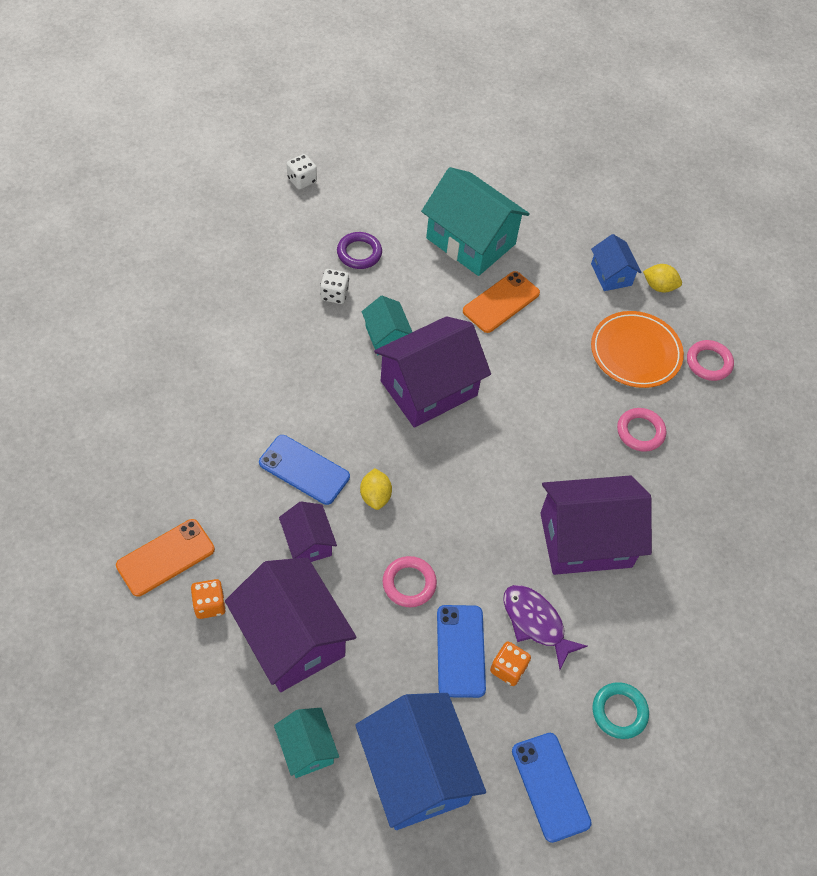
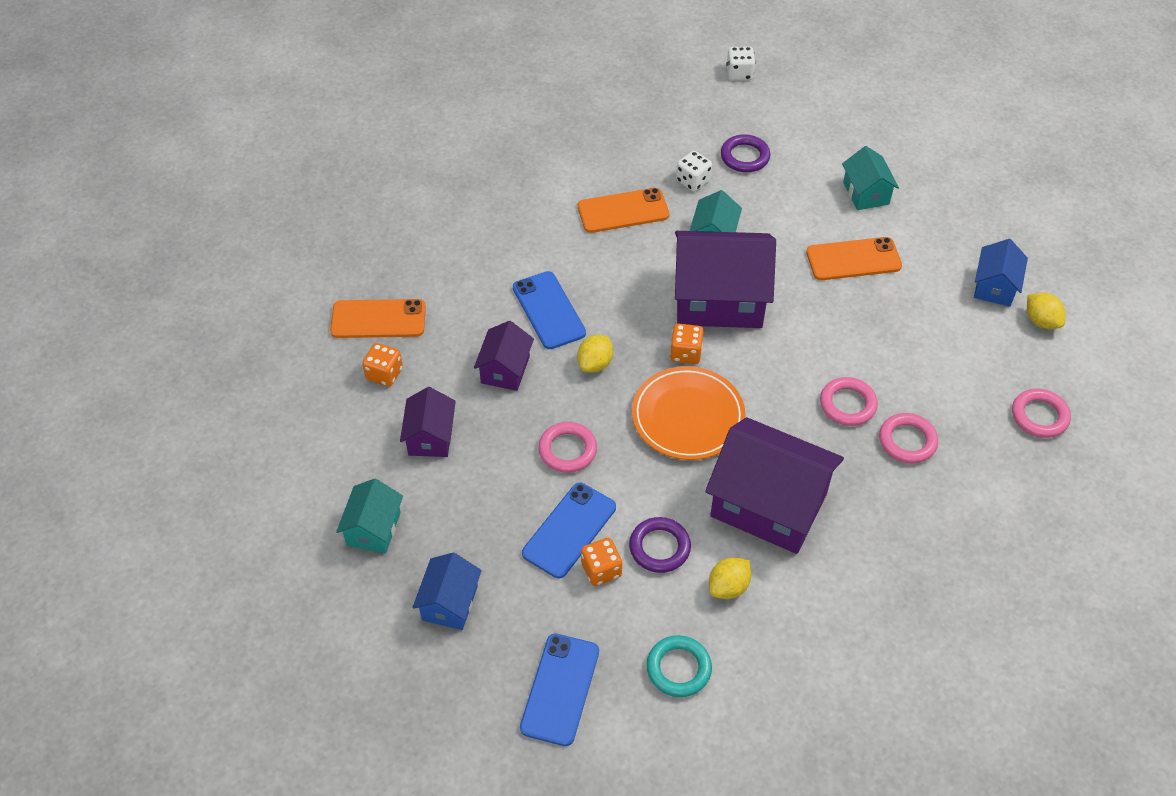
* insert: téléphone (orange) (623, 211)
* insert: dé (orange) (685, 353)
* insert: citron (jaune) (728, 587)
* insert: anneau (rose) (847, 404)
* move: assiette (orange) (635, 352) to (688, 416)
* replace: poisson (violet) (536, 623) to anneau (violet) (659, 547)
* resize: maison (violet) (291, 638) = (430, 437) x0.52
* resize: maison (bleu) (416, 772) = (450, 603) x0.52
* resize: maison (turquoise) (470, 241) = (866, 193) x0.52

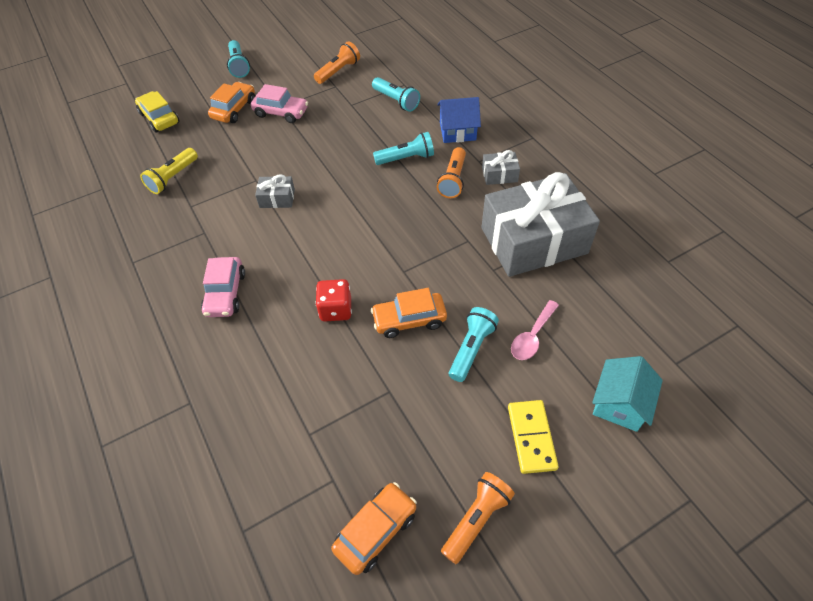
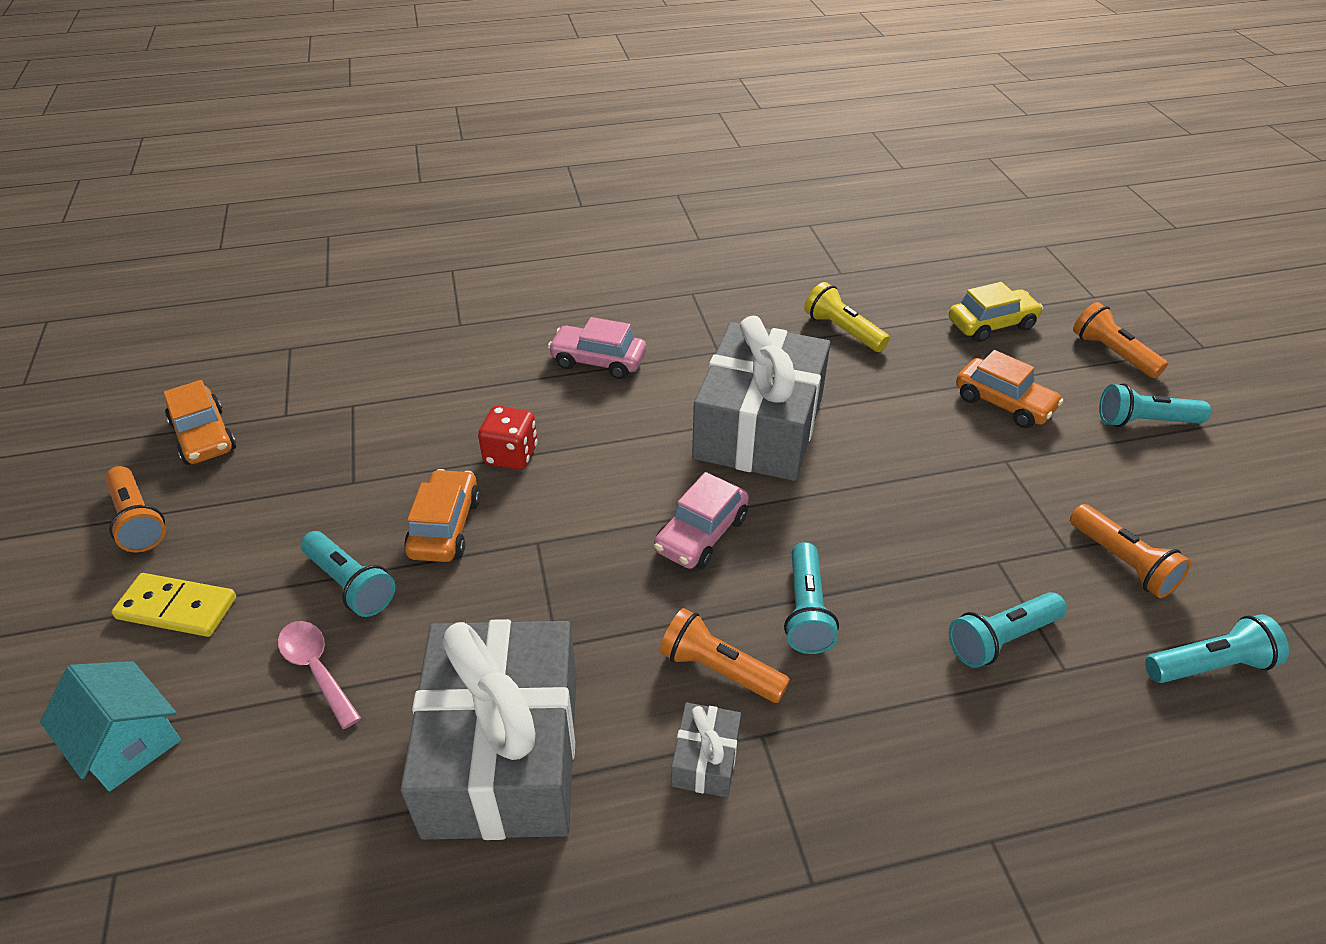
* delete: maison (bleu) (457, 131)
* insert: lampe de poche (orange) (1112, 353)
* insert: lampe de poche (turquoise) (1209, 665)
* move: voiture (rose) (281, 113) to (701, 534)
* resize: cadeau (gris) (277, 198) = (759, 427) x2.47

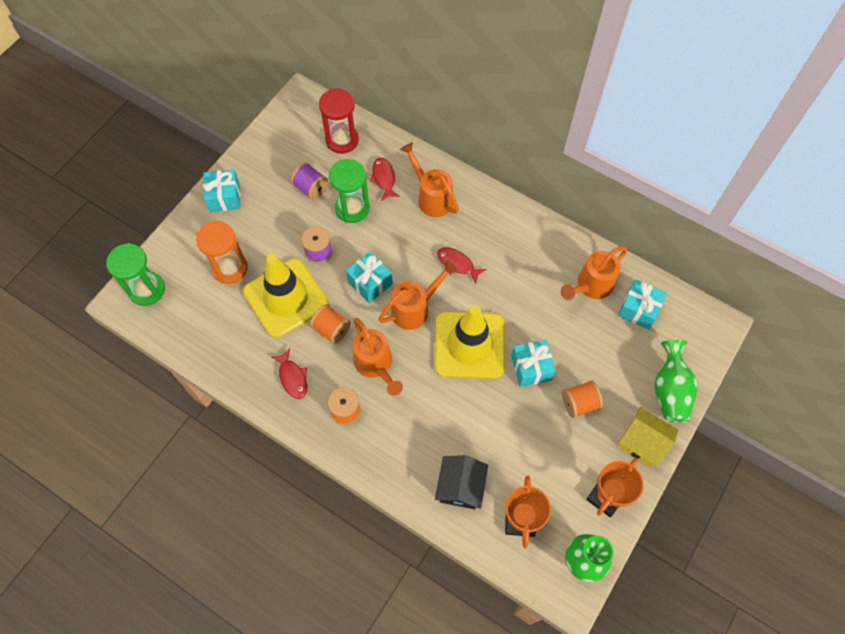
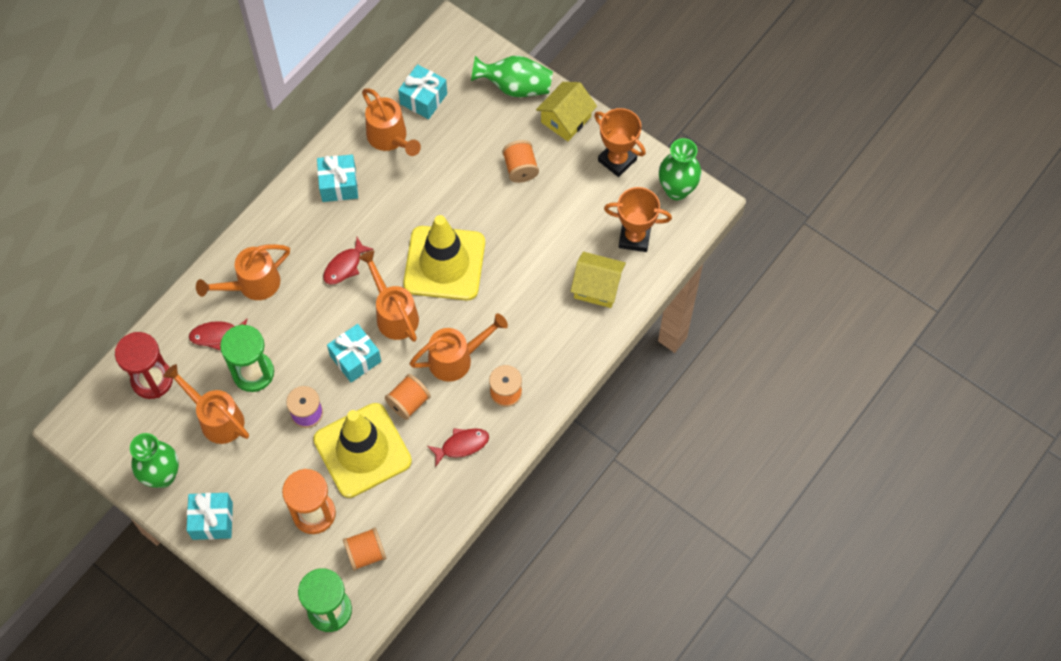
* insert: vase (vert) (162, 476)
* insert: bobine (orange) (366, 553)
* move: cadeau (turquoise) (531, 368) to (339, 185)
* replace: bobine (violet) (311, 188) to arrosoir (orange) (217, 418)
* recolor: maison (noir) (460, 487) to maison (jaune) (597, 287)

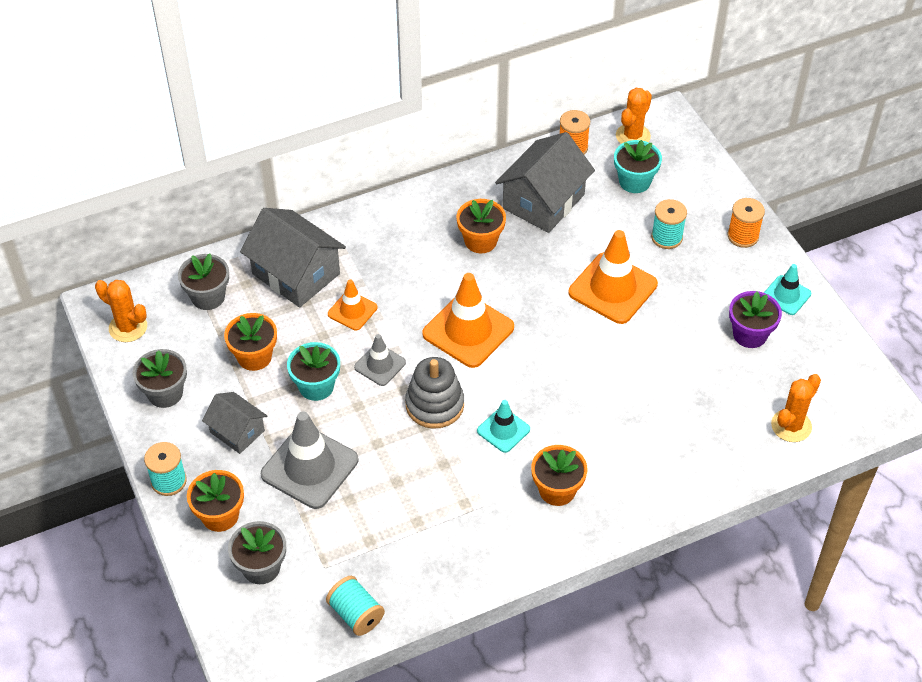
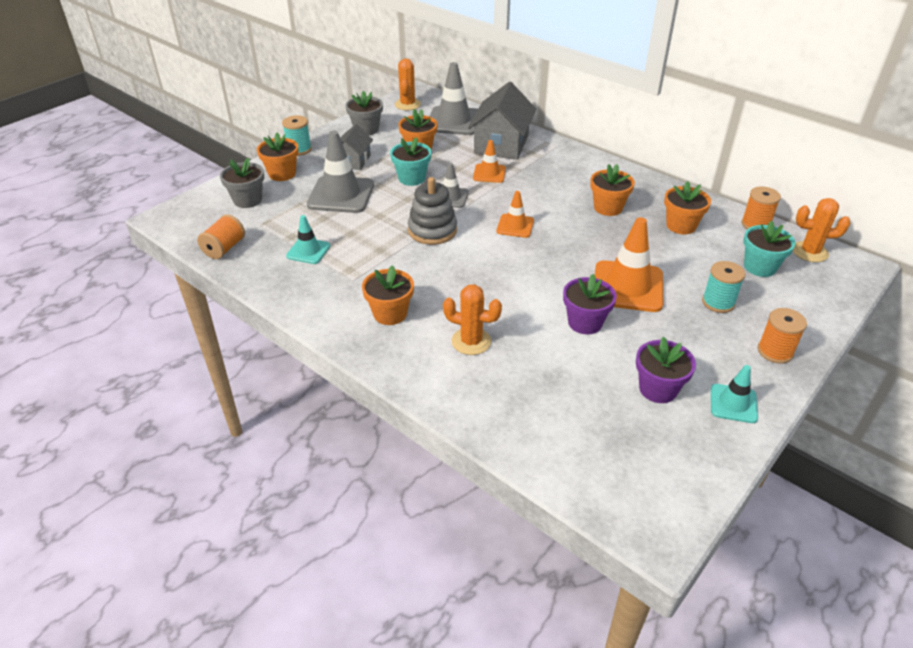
* insert: pot de fleurs (violet) (585, 322)
* move: cône de chantier (turquoise) (503, 430) to (308, 251)
* move: cactus (orange) (791, 426) to (471, 341)
* replace: pot de fleurs (gris) (208, 297) to cône de chantier (gris) (453, 121)
* replace: maison (gris) (543, 201) to pot de fleurs (orange) (681, 225)
* recolor: bobine (turquoise) (356, 614) to bobine (orange) (224, 248)
* resize: cône de chantier (orange) (468, 331) = (515, 226) x0.55

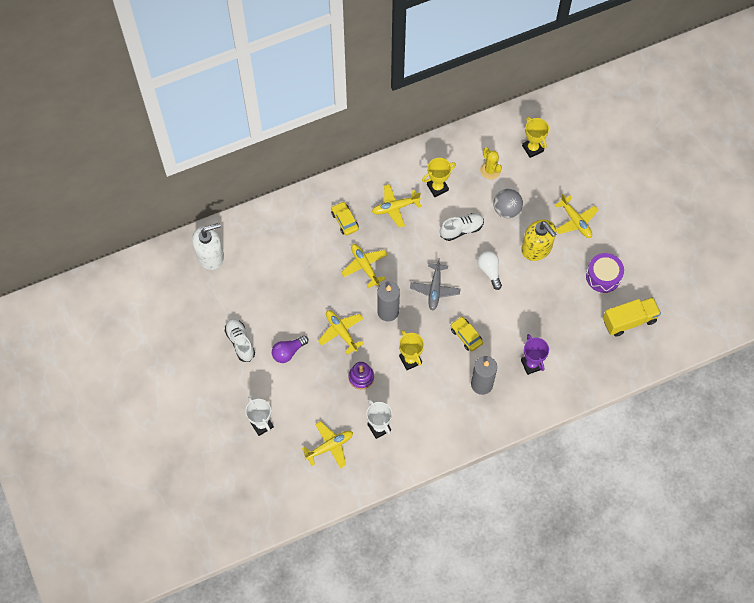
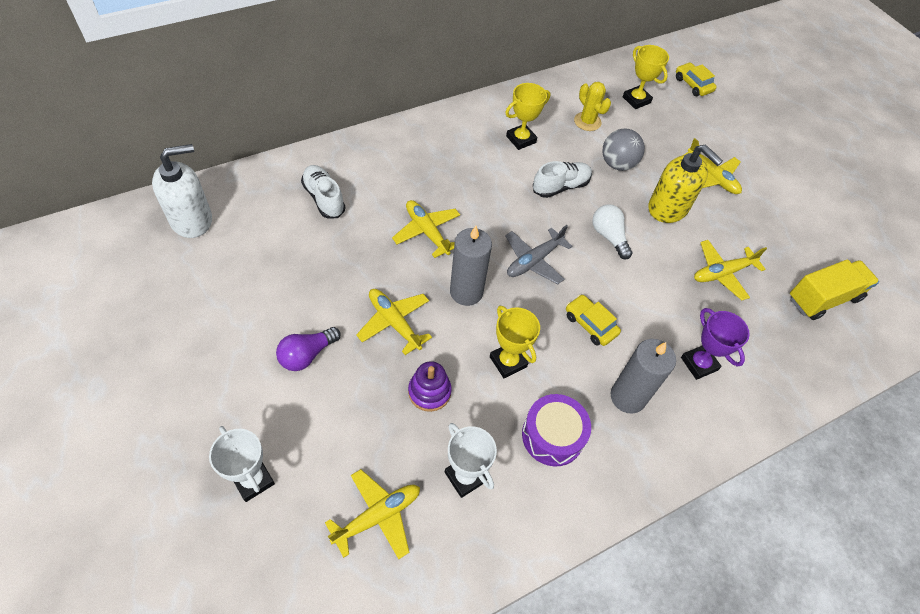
* move: chaussure (blanc) (240, 342) to (324, 198)
* move: voiture (jaune) (345, 221) to (693, 84)
* move: avion (jaune) (395, 207) to (722, 273)
* move: tambour (violet) (603, 276) to (552, 436)
* rotate: avion (gris) (435, 289) = (534, 261) 45 degrees clockwise

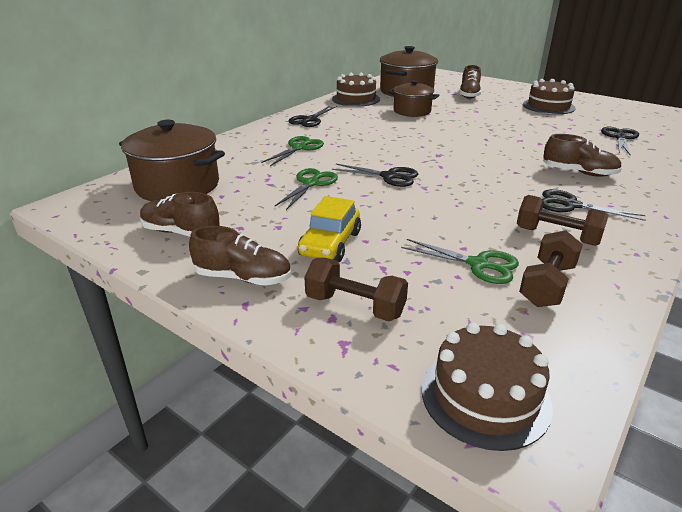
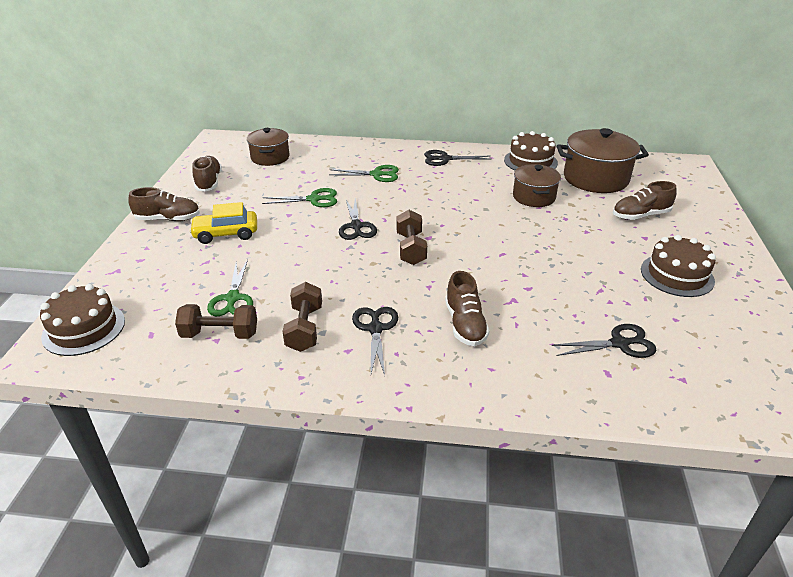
* move: haltère (marron) (355, 306) to (410, 249)
* rotate: chaussure (marron) (243, 278) = (168, 219) 75 degrees counterclockwise
* resize: marmite (marron) (177, 185) = (270, 157) x0.63

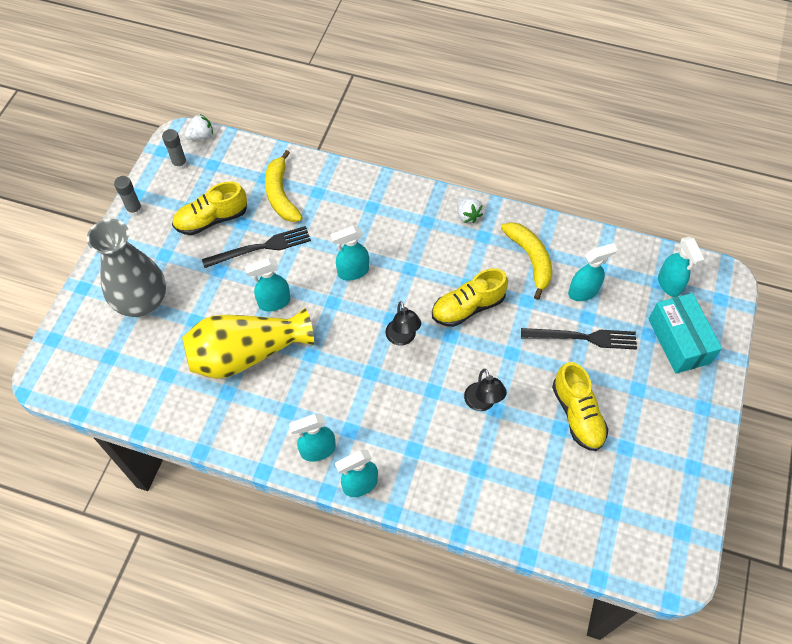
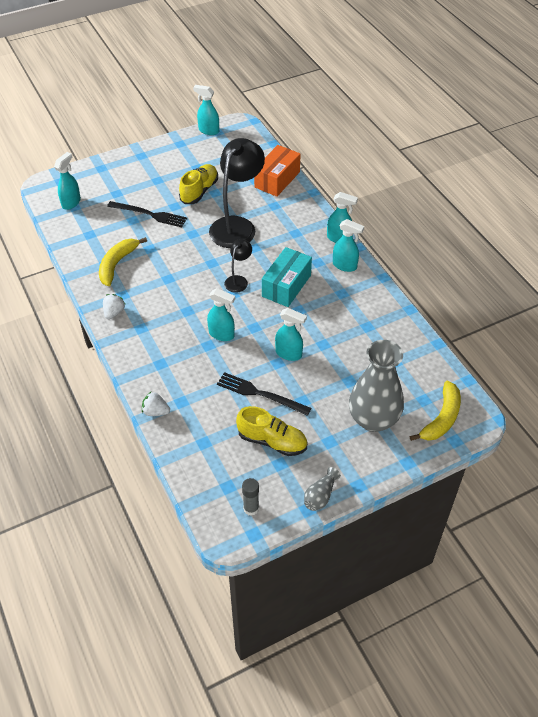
* delete: vase (jaune) (246, 354)
* delete: chaussure (jaune) (468, 307)
* insert: boîte (orange) (277, 179)
* move: fraise (blanc) (201, 136) to (155, 411)
* move: banane (jaune) (281, 194) to (441, 418)
* move: vaporisateur (turquoise) (583, 292) to (208, 130)
* move: boîte (turquoise) (678, 341) to (286, 286)
* replace: bâton de colle (gris) (134, 210) to vase (gris) (320, 496)
* rotate: fourchette (noir) (582, 338) = (149, 214) 150 degrees clockwise
* resize: lampe (noir) (482, 403) = (237, 226) x2.08

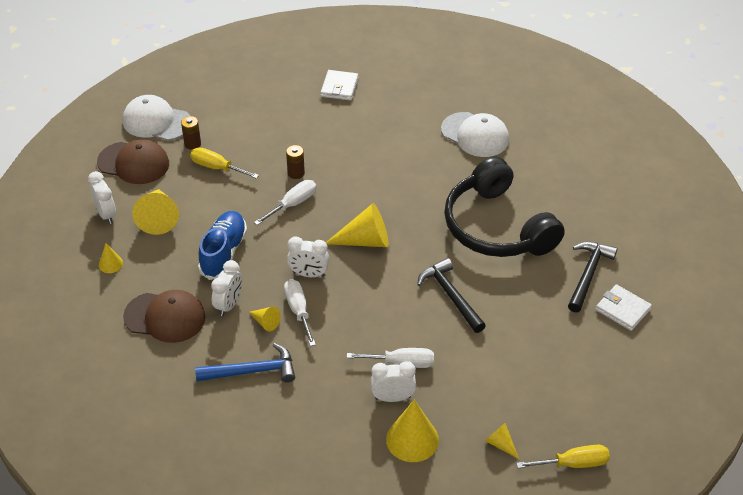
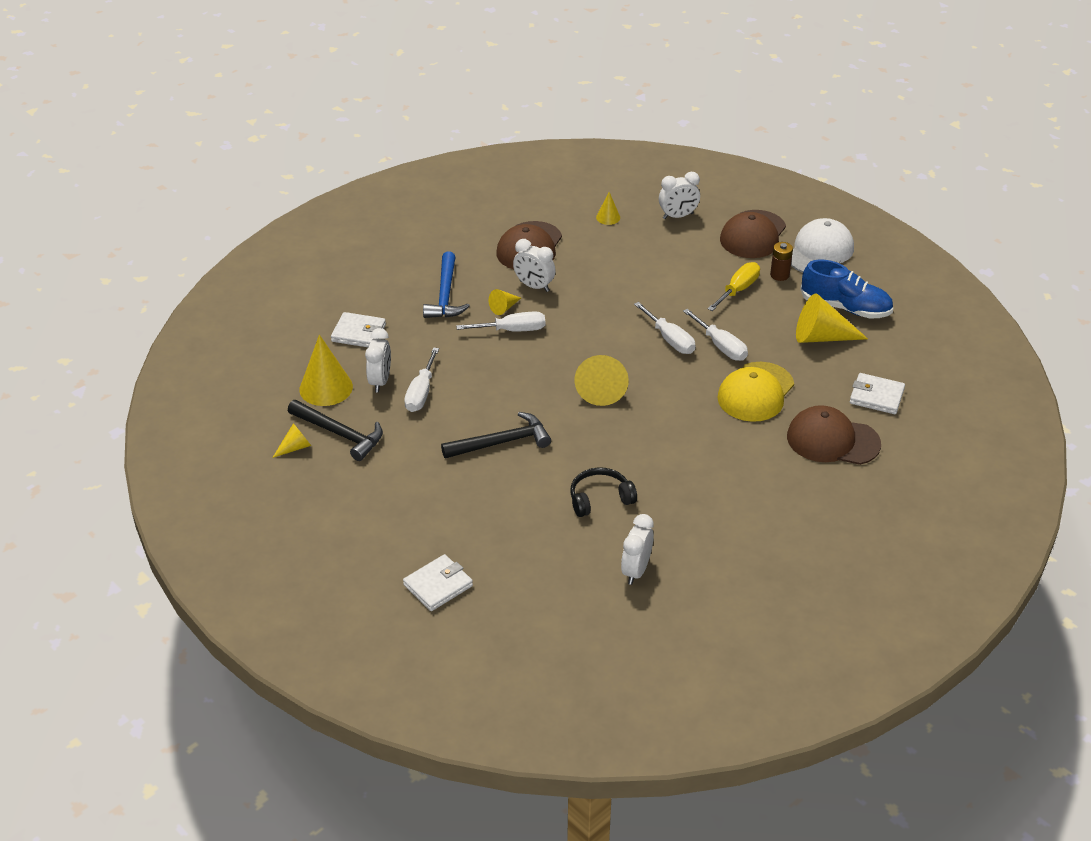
* delete: casquette (blanc) (475, 135)
* delete: tournevis (jaune) (573, 463)
* insert: portefeuille (blanc) (359, 333)
* insert: casquette (jaune) (755, 392)
* insert: casquette (marron) (832, 440)
* move: cône (jaune) (158, 217) to (821, 337)
* move: chaussure (bleu) (223, 253) to (845, 308)
* move: réveil (blanc) (309, 274) to (636, 570)
* move: marteau (noir) (588, 274) to (340, 434)
* replace: pile (marron) (296, 173) to tournevis (blanc) (721, 346)
* resize: casque audio (noir) (497, 227) = (600, 498) x0.44

